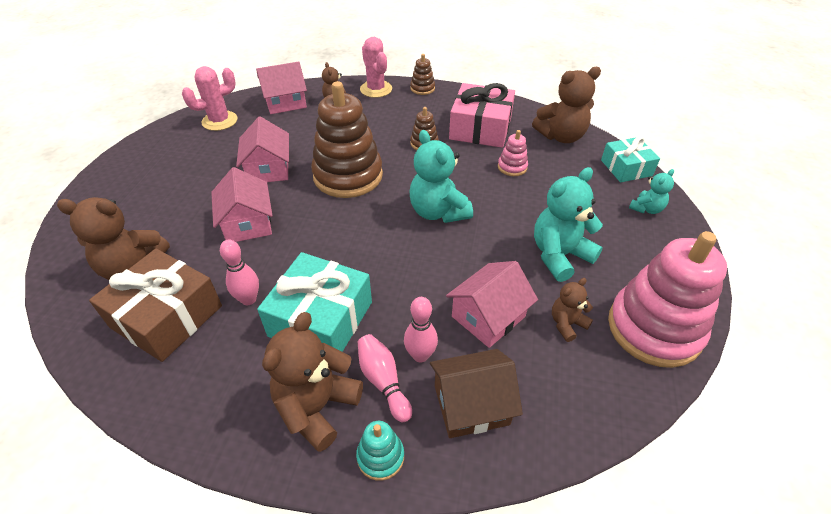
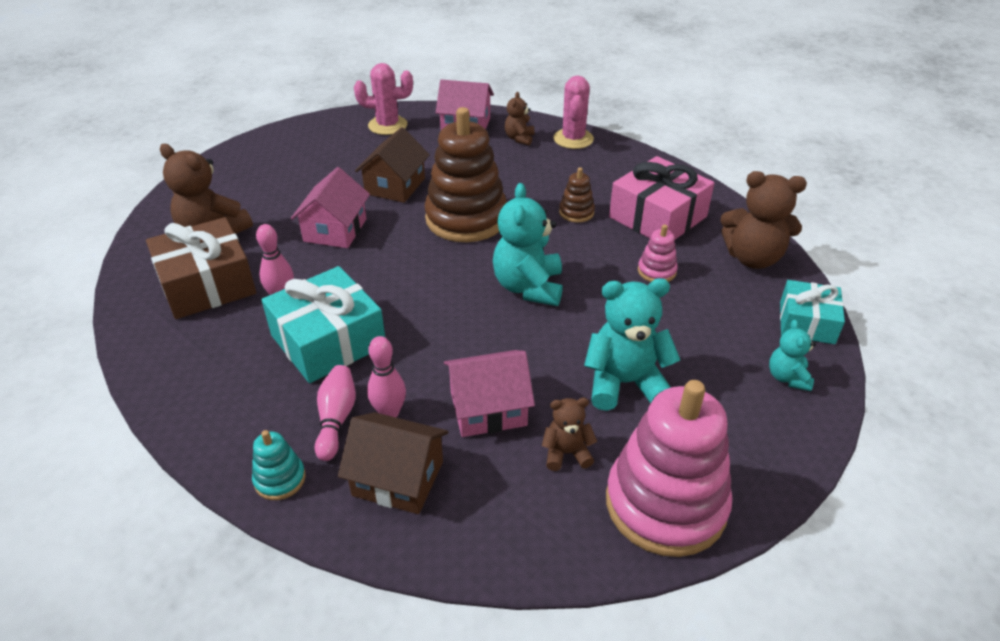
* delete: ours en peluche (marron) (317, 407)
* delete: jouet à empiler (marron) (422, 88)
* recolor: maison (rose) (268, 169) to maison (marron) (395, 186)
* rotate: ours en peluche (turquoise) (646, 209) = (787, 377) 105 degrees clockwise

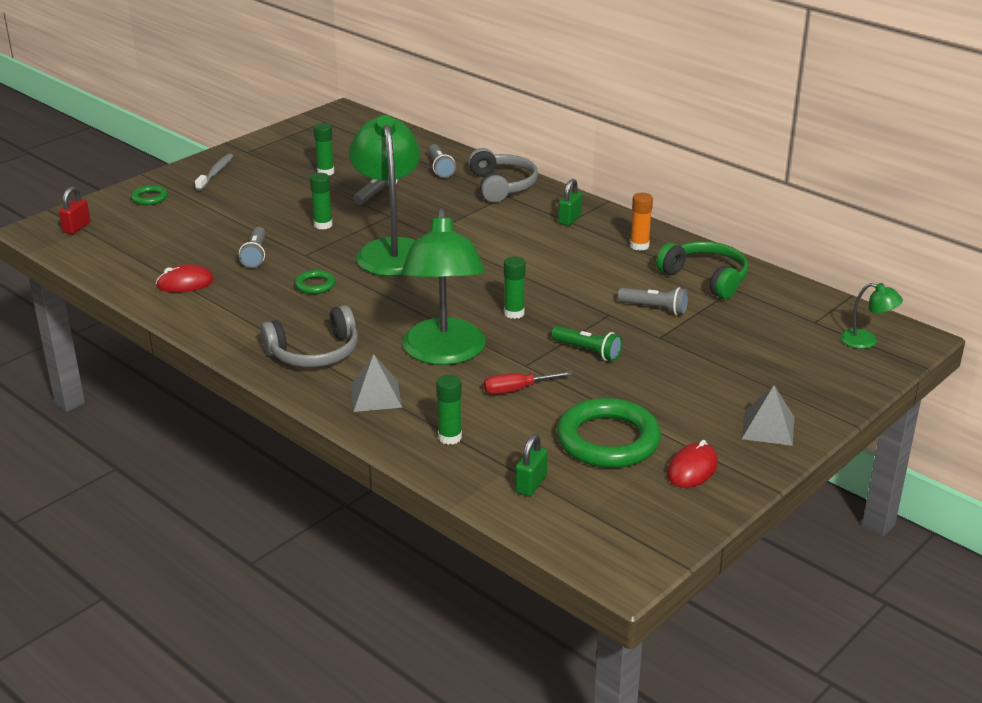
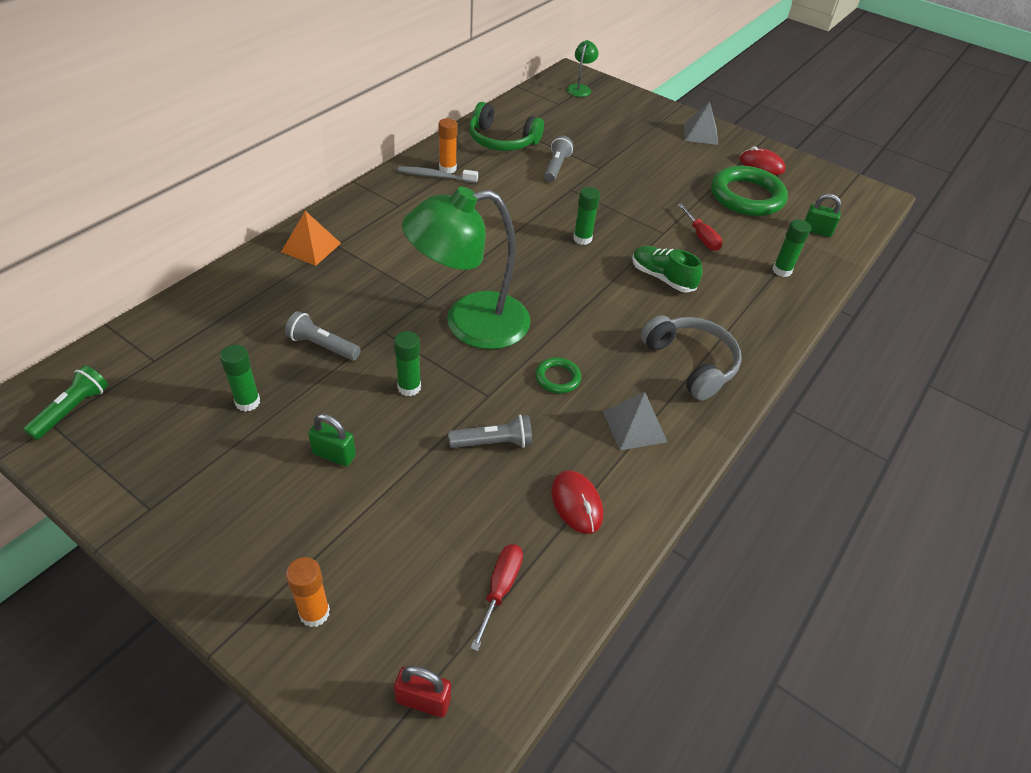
* delete: lampe de poche (gris) (440, 168)
* insert: tournevis (rouge) (500, 589)
* move: brosse à dents (gris) (215, 173) to (436, 176)
* move: pyramide (gris) (375, 396) to (634, 426)
* move: lampe de poche (vert) (588, 351) to (72, 410)
* move: cadenas (vert) (569, 219) to (334, 455)
* replace: anneau (vert) (149, 198) to bâton de colle (orange) (314, 613)
* replace: lampe (vert) (444, 353) to chaussure (vert) (662, 278)
* replace: casque audio (gris) (502, 186) to pyramide (orange) (311, 247)
* rotate: casque audio (vert) (706, 278) = (501, 141) 105 degrees counterclockwise

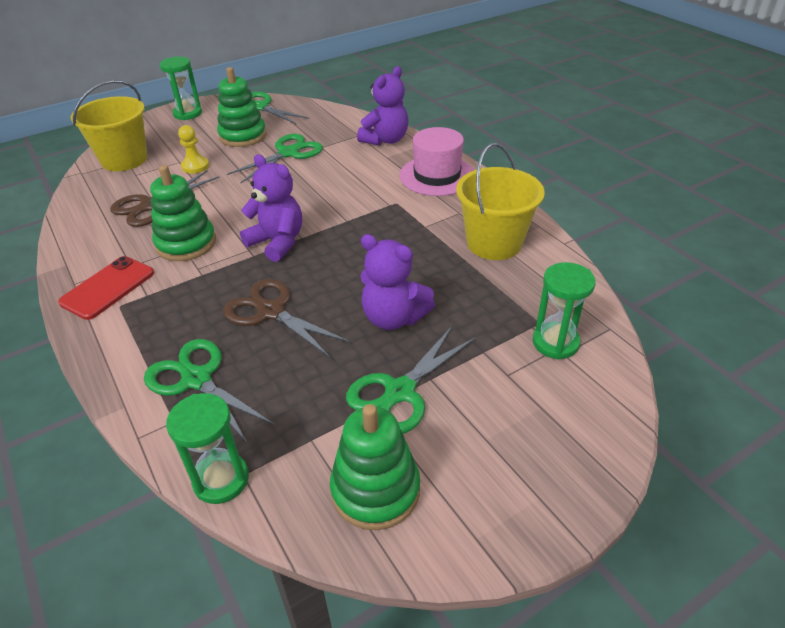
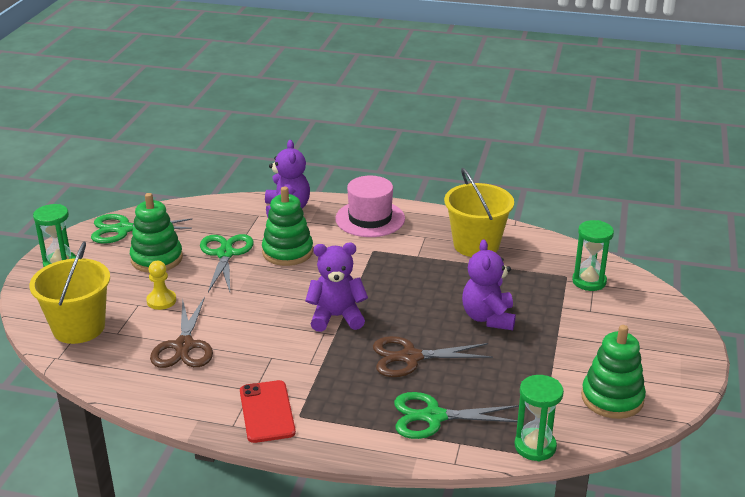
* delete: ciseaux (vert) (400, 391)
* move: jouet à empiler (vert) (186, 243) to (287, 252)
* rotate: ours en peluche (violet) (393, 318) = (488, 318) 105 degrees clockwise

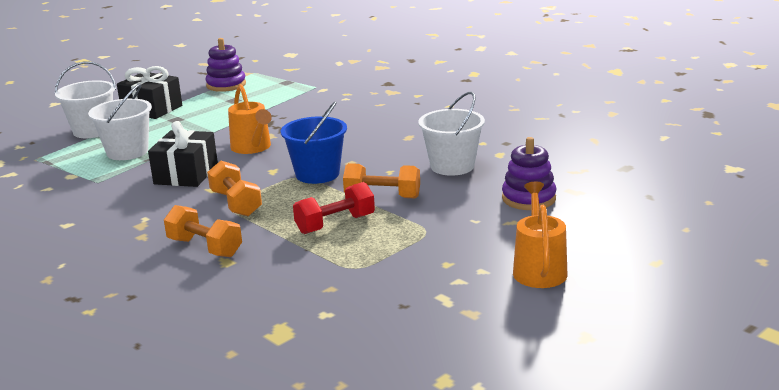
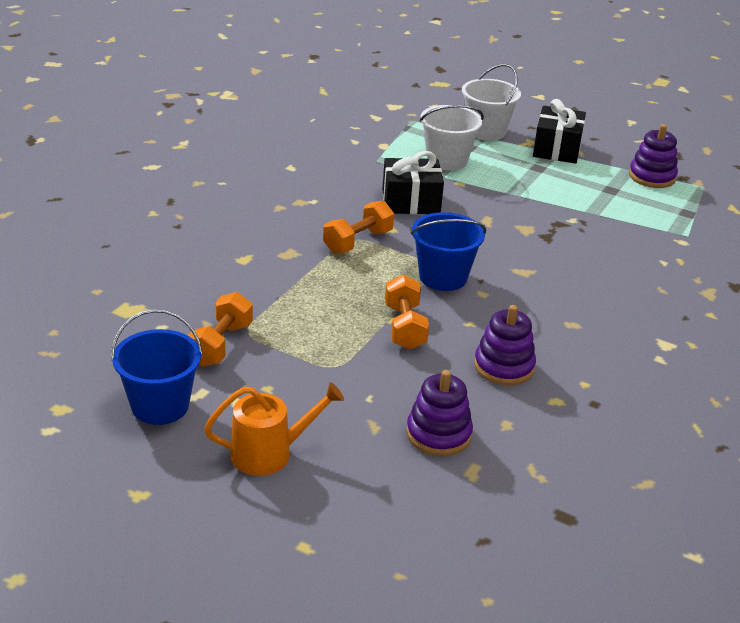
* delete: arrosoir (orange) (252, 147)
* delete: haltère (rouge) (335, 224)
* insert: seau (bleu) (160, 406)
* move: haltère (orange) (205, 247) to (220, 345)
* replace: seau (blanc) (452, 166) to jouet à empiler (violet) (504, 367)

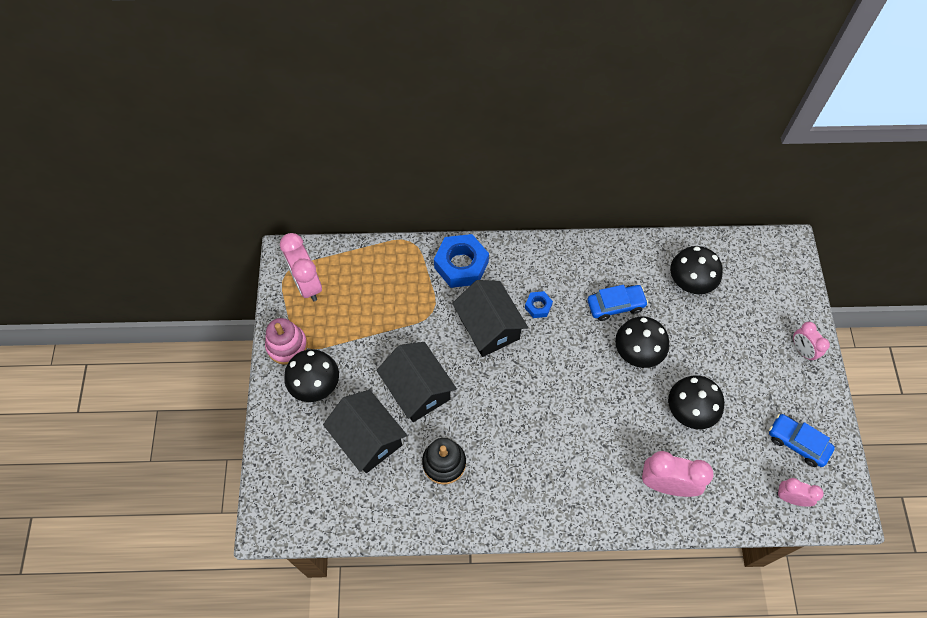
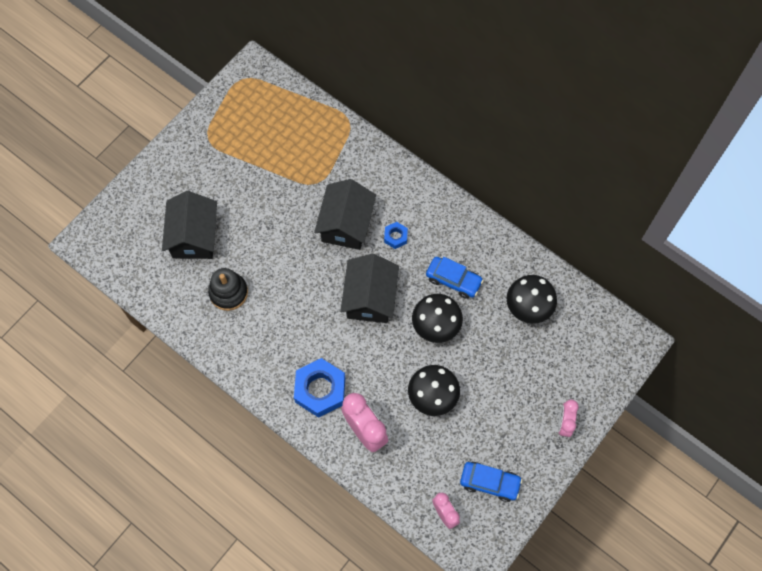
* delete: jouet à empiler (rose) (287, 346)
* delete: réveil (rose) (307, 284)
* delete: champignon (noir) (315, 385)
* move: maison (noir) (417, 390) to (370, 298)
* move: écrou (bleu) (461, 265) to (320, 390)
* rotate: voiture (bleu) (797, 443) = (489, 482) 120 degrees clockwise

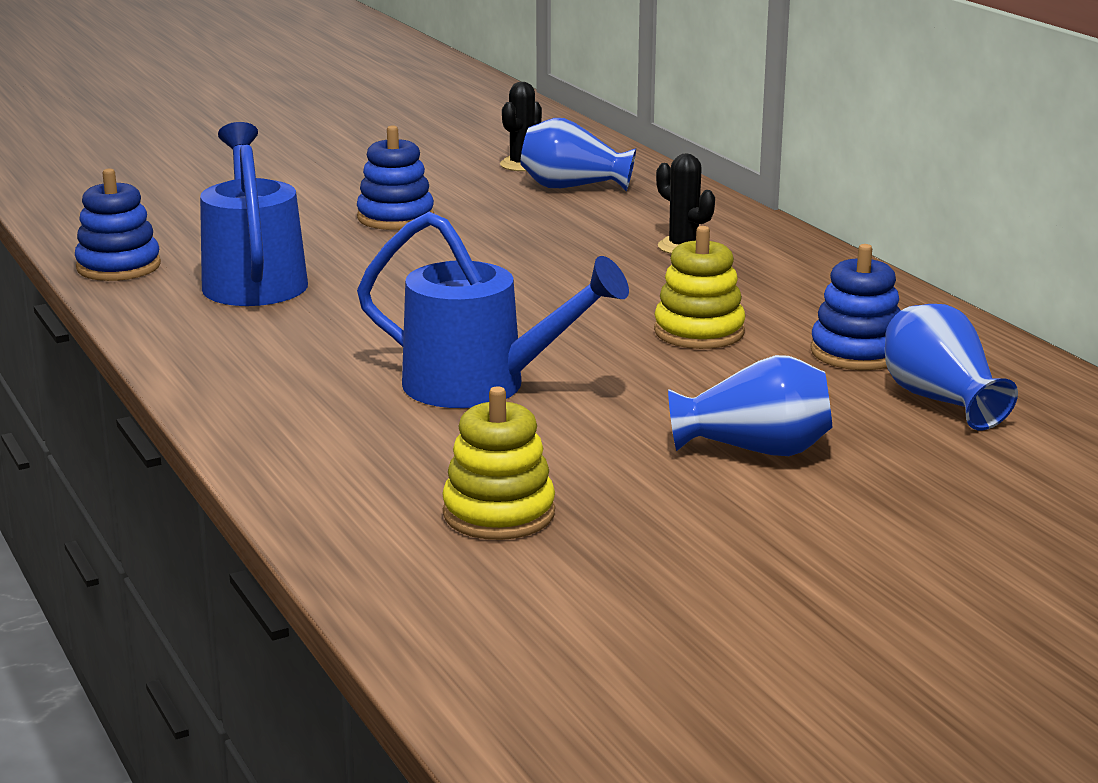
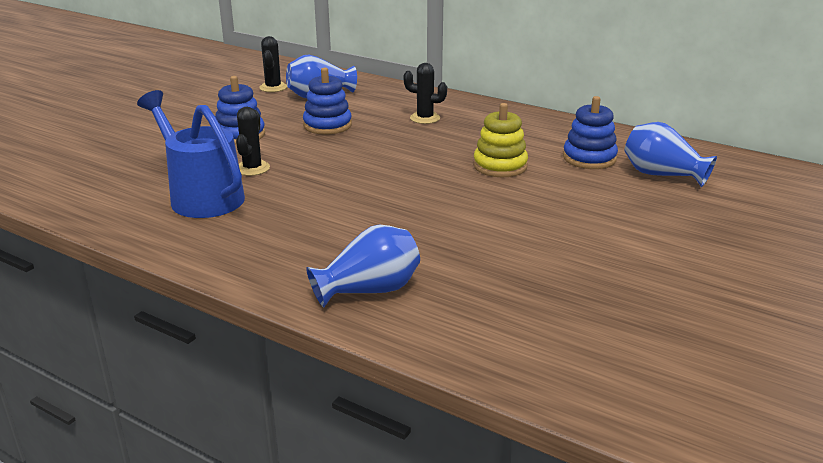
* delete: arrosoir (bleu) (482, 386)
* delete: jouet à empiler (jaune) (499, 513)
* insert: cactus (noir) (252, 168)
* move: jouet à empiler (bleu) (118, 266) to (327, 125)
* move: vase (bleu) (755, 450) to (369, 290)

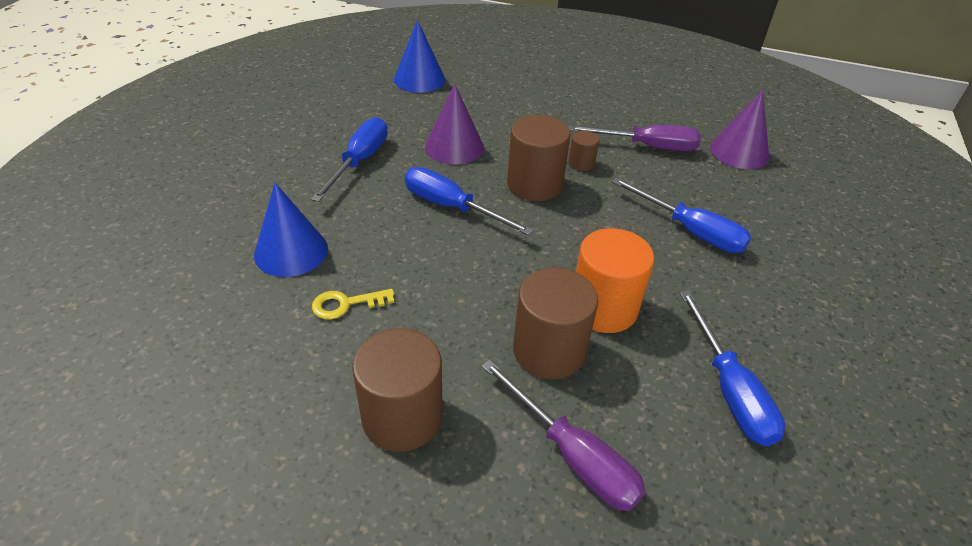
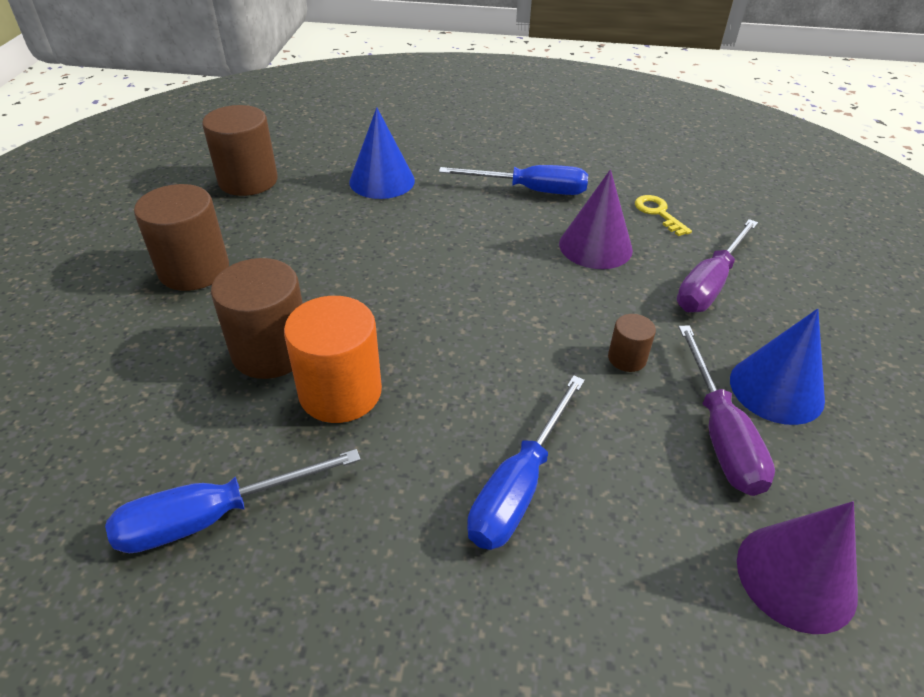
* delete: tournevis (bleu) (452, 207)
* move: clé (jaune) (346, 304) to (658, 213)
* move: cône (bleu) (419, 79) to (776, 389)
* move: tournevis (violet) (572, 456) to (709, 284)
* move: cylindre (marron) (534, 184) to (248, 181)

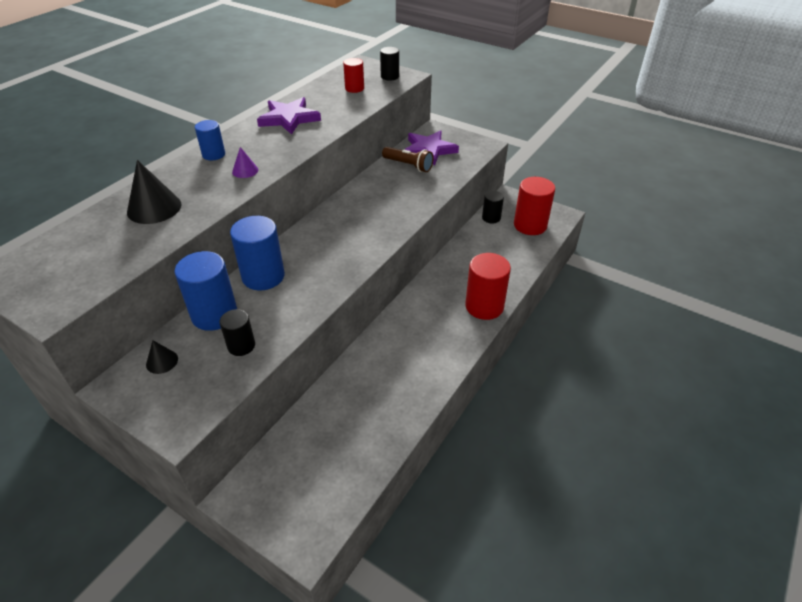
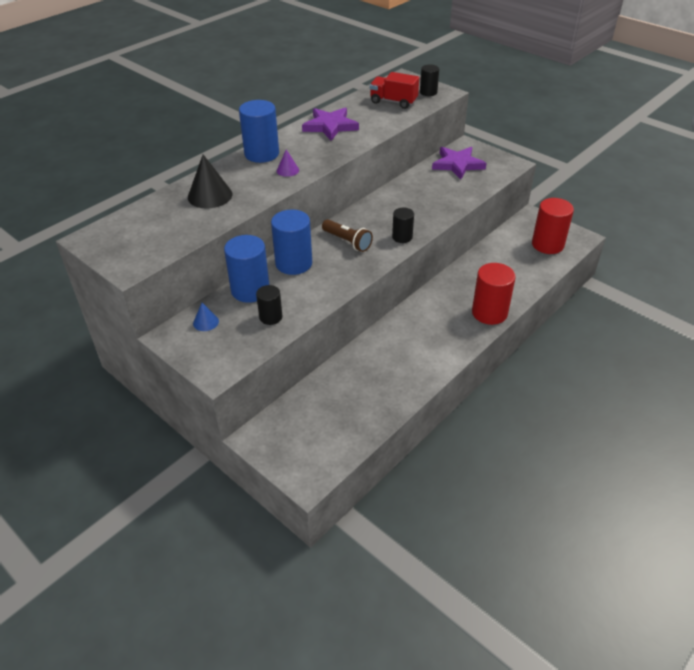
* move: lampe de poche (marron) (408, 165) to (347, 241)
* move: cylindre (noir) (491, 218) to (402, 237)
* replace: cylindre (rouge) (354, 88) to camion (rouge) (393, 102)
* recolor: cône (noir) (162, 361) to cône (bleu) (206, 322)
* resize: cylindre (bleu) (213, 154) = (261, 154) x1.74

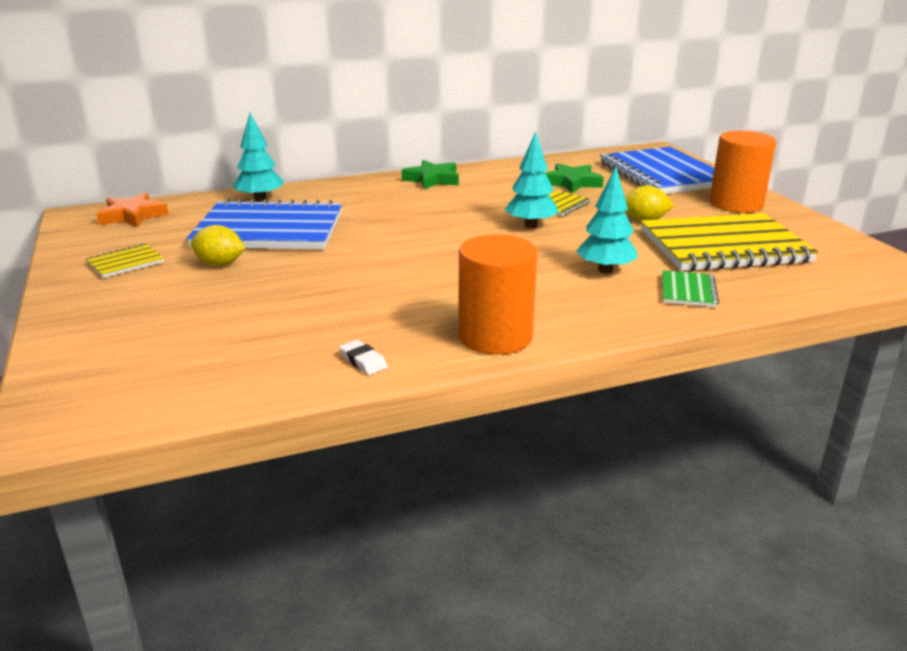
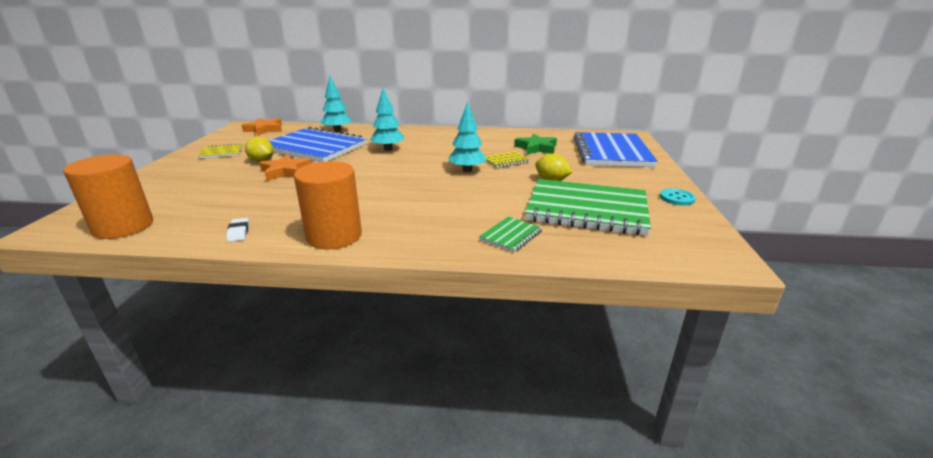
* delete: étoile (vert) (432, 179)
* insert: étoile (orange) (285, 171)
* insert: bouton (turquoise) (677, 198)
* move: arbre (turquoise) (605, 270) to (388, 149)
* move: cylindre (orange) (736, 204) to (123, 227)
* recolor: carnet (jaune) (724, 247) to carnet (vert) (586, 209)

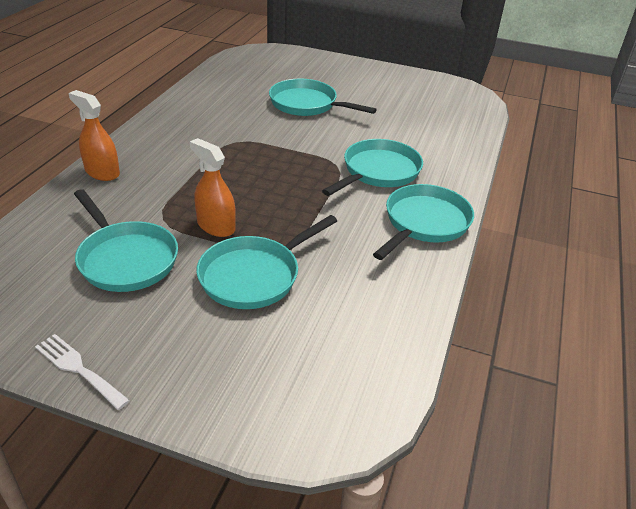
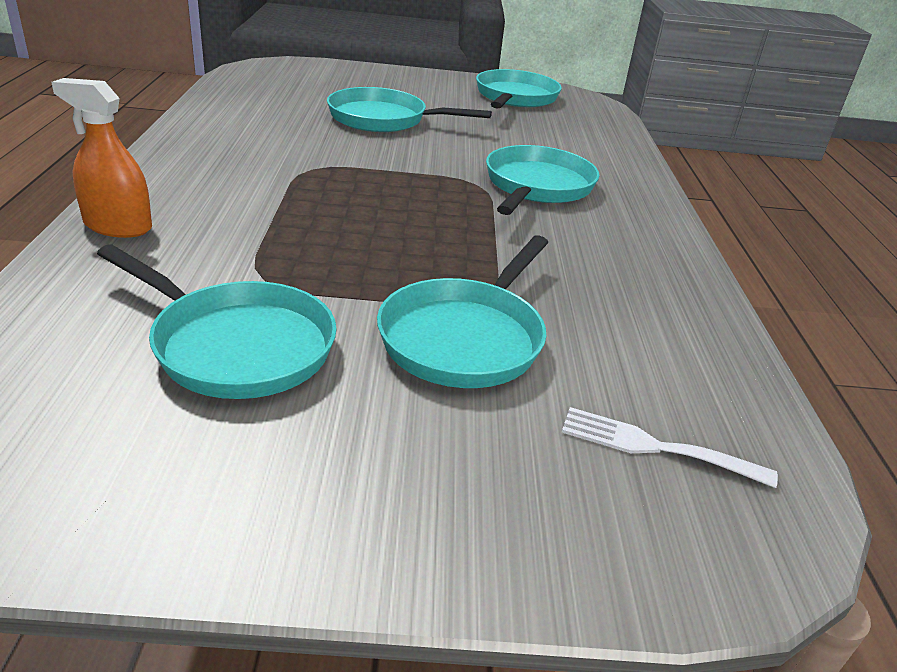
* delete: vaporisateur (orange) (216, 226)
* move: fourchette (blanc) (78, 369) to (655, 447)
* move: poêle (turquoise) (424, 223) to (515, 98)

